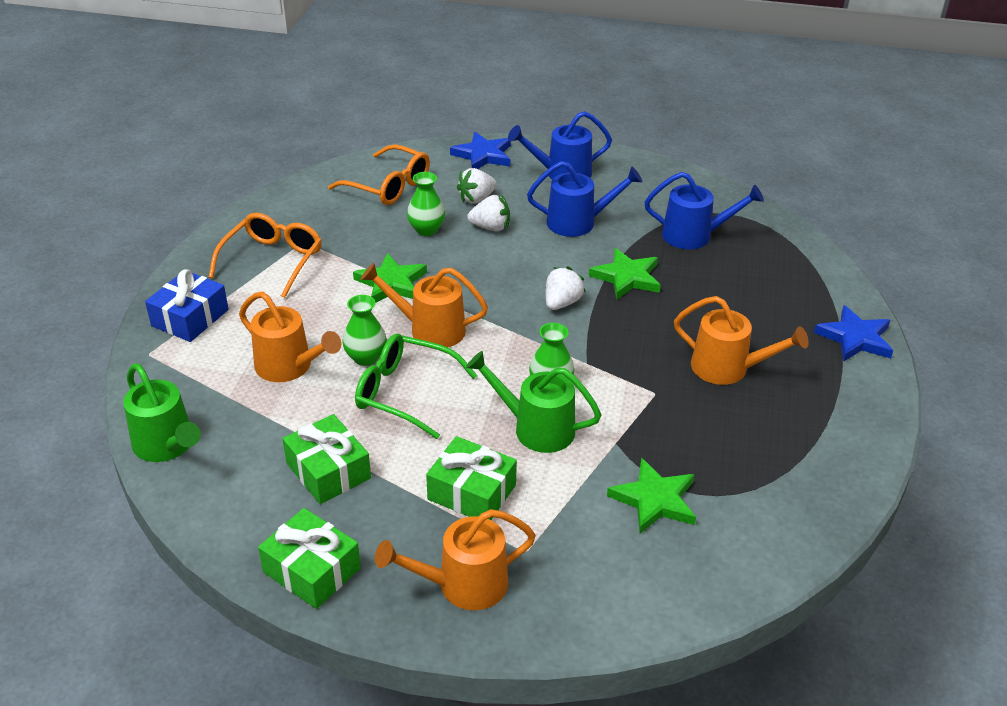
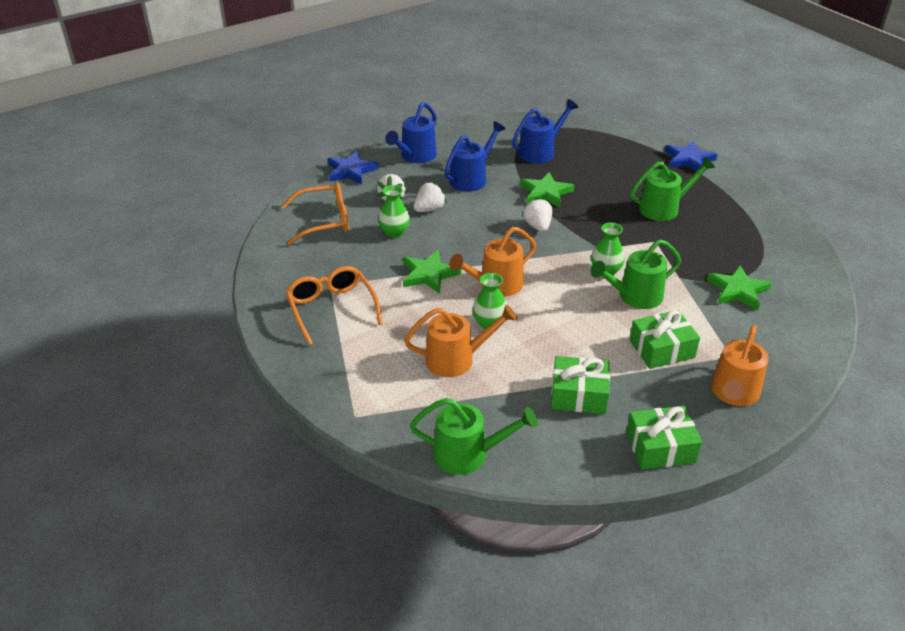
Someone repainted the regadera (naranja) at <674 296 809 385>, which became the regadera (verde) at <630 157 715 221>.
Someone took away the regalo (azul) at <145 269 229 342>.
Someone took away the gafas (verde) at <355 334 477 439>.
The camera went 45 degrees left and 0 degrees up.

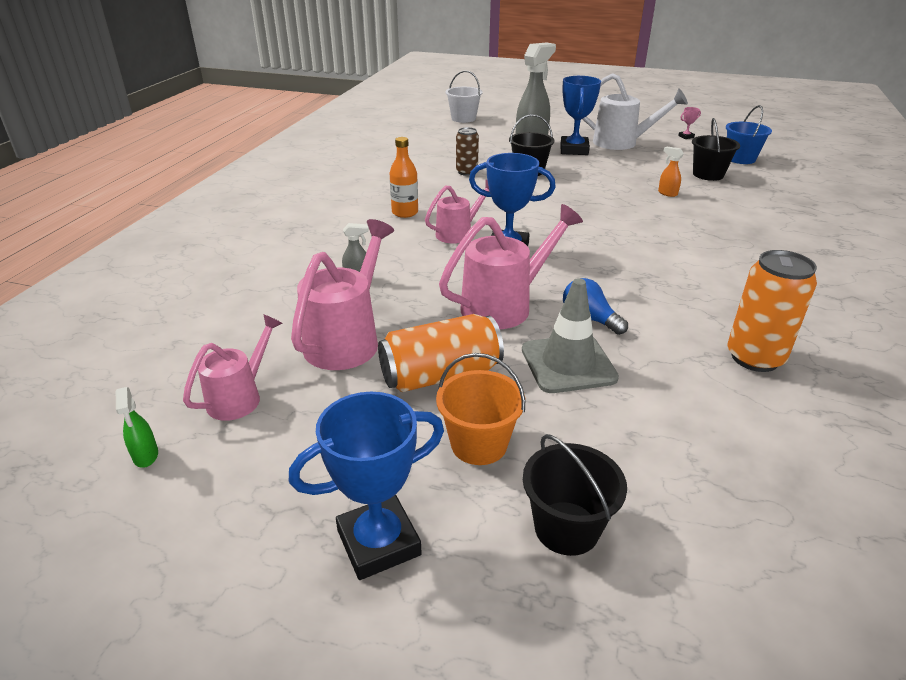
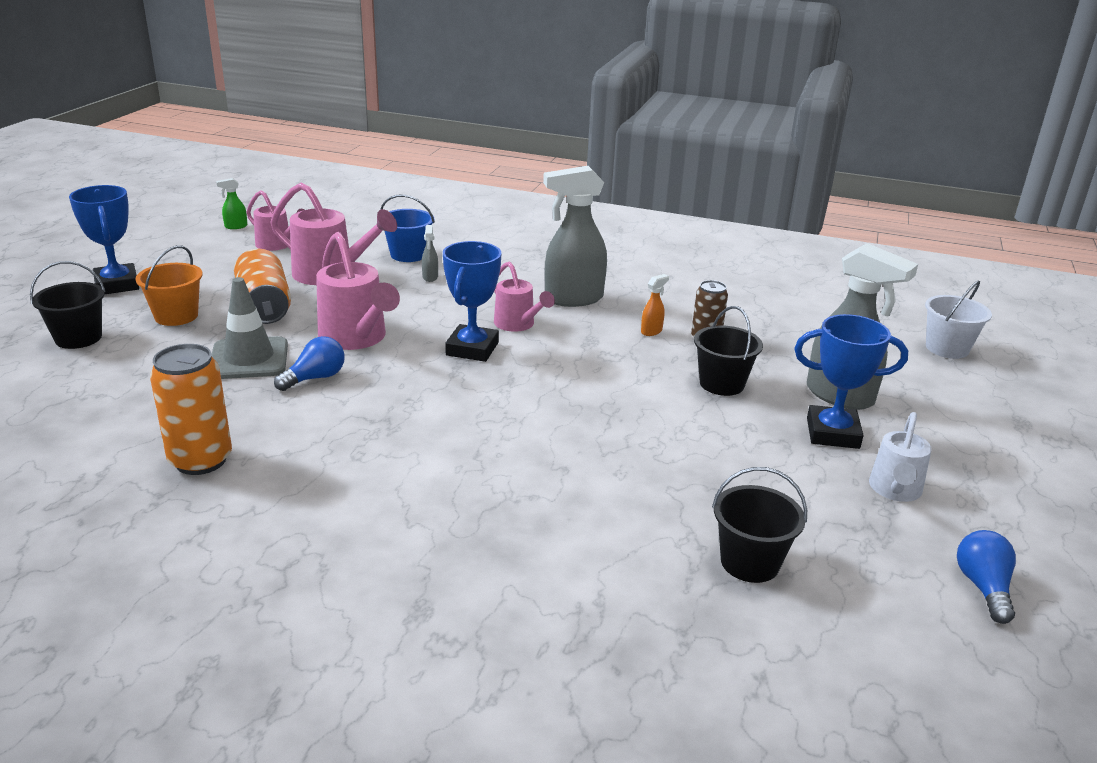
Someone carried the balde (azul) from <726 105 772 164> to <380 194 435 262>.
Someone swapped the botella (naranja) at <390 137 418 218> for the pulverizador (gris) at <543 166 607 307>.
Someone carried the pulverizador (naranja) from <658 147 684 197> to <641 274 669 336>.
Someone scaled the regadera (blanco) at <583 73 688 150> by 0.63.
Someone swapped the trofeo (rosa) at <678 107 701 139> for the bombilla (azul) at <957 530 1016 624>.
The camera went 90 degrees right and 5 degrees down.

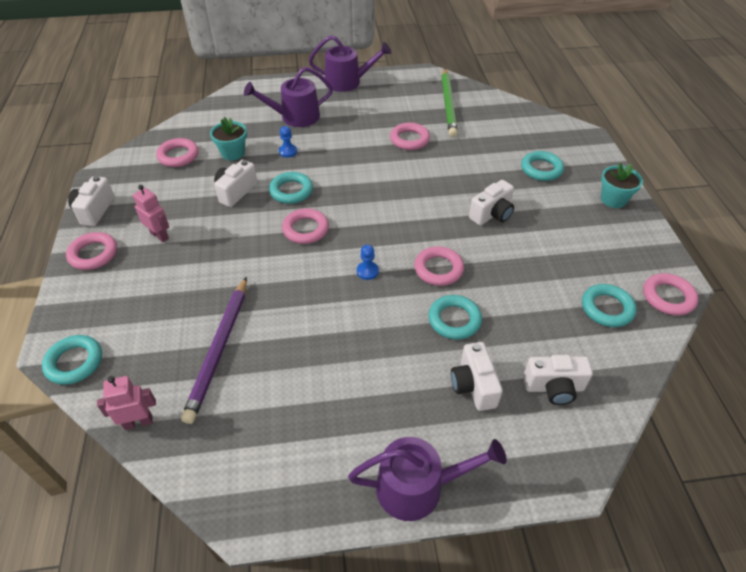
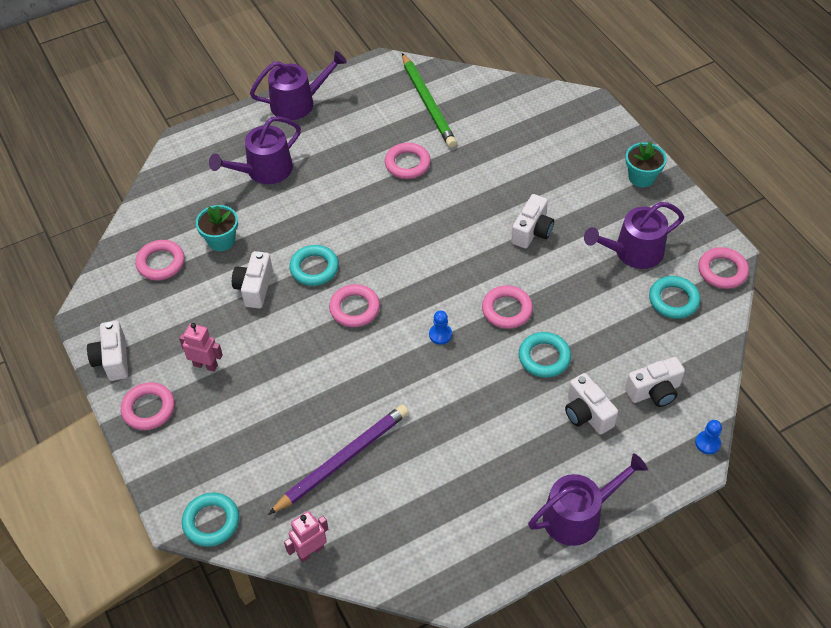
Someone rotated the lápiz (morado) at <181 277 247 424> by 120 degrees counterclockwise.
Someone put down the regadera (morado) at <584 202 684 269>.
Someone carried the peón (azul) from <279 126 297 158> to <695 420 722 454>.
Someone took away the anillo (turquesa) at <521 151 564 181>.
The camera went 20 degrees left and 5 degrees up.

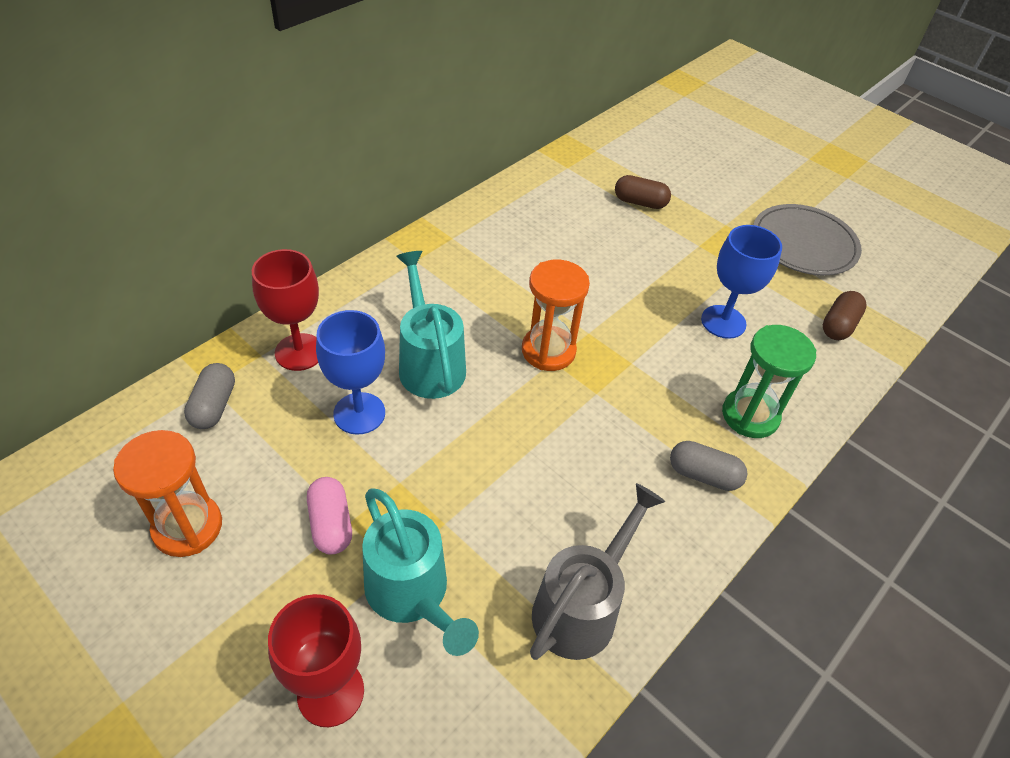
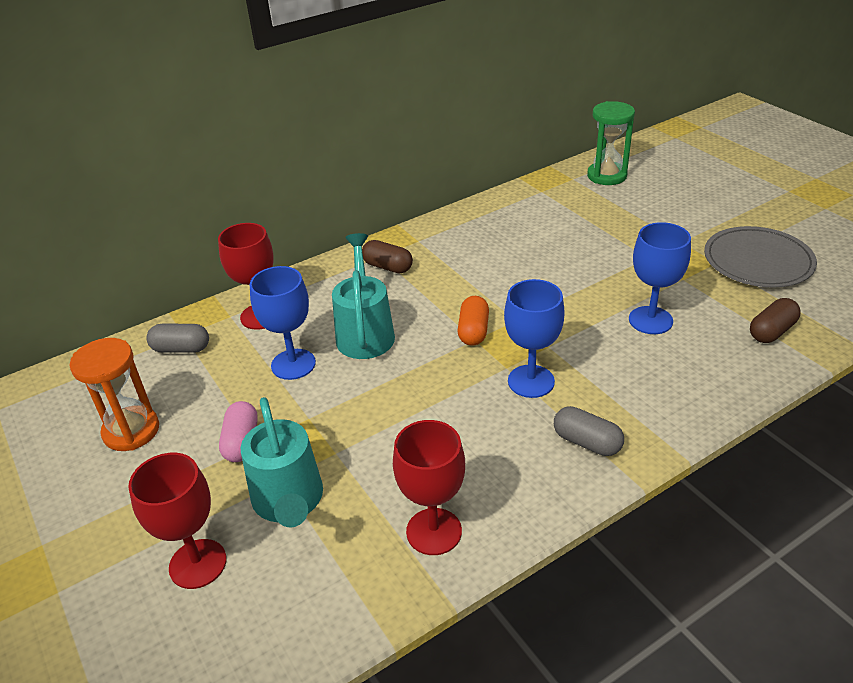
Someone rotated the cápsula (gris) at <184 363 235 429> by 75 degrees clockwise.
Someone carried the cápsula (marrón) from <615 175 671 209> to <362 240 413 273>.
Someone swapped the regadera (gris) at <530 483 665 660> for the copa (rojo) at <393 420 465 555>.
Someone swapped the reloj de arena (naranja) at <522 260 590 371> for the cápsula (naranja) at <457 296 489 346>.
Someone put down the copa (azul) at <504 279 565 398>.
Someone carried the reloj de arena (verde) from <722 325 816 438> to <587 101 635 185>.
The camera went 20 degrees right and 10 degrees down.

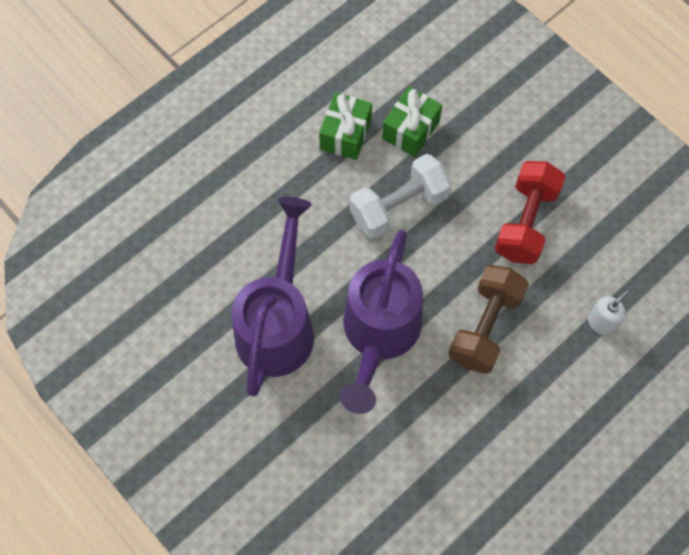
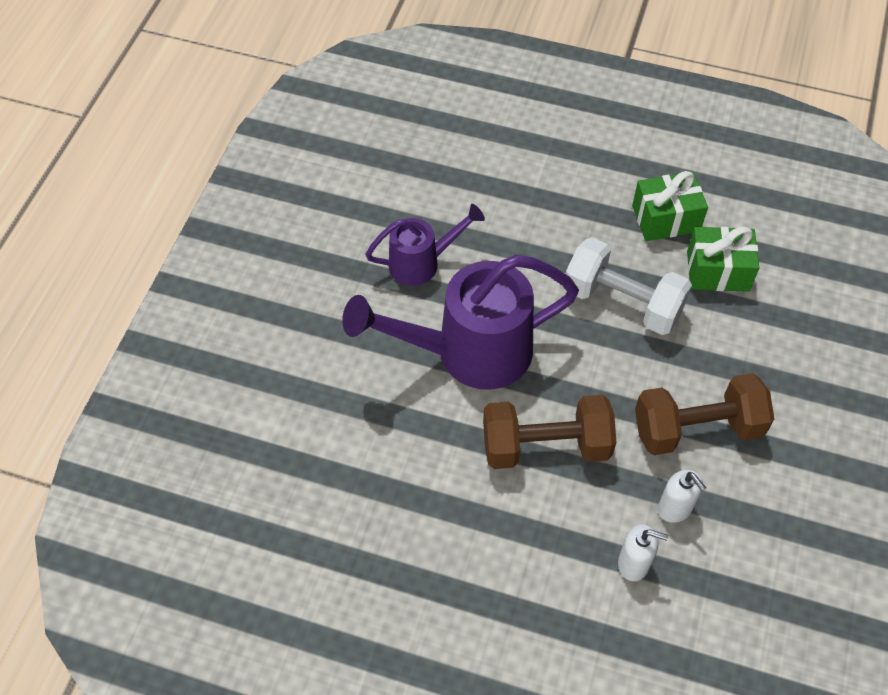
Someone scaled the regadera (morado) at <231 197 314 396> by 0.55.
Someone repainted the mancuerna (rojo) at <494 161 565 264>, which became the mancuerna (marrón) at <635 373 774 455>.
Someone put down the dispensador de jabón (blanco) at <658 470 706 523>.
The camera went 60 degrees right and 10 degrees down.

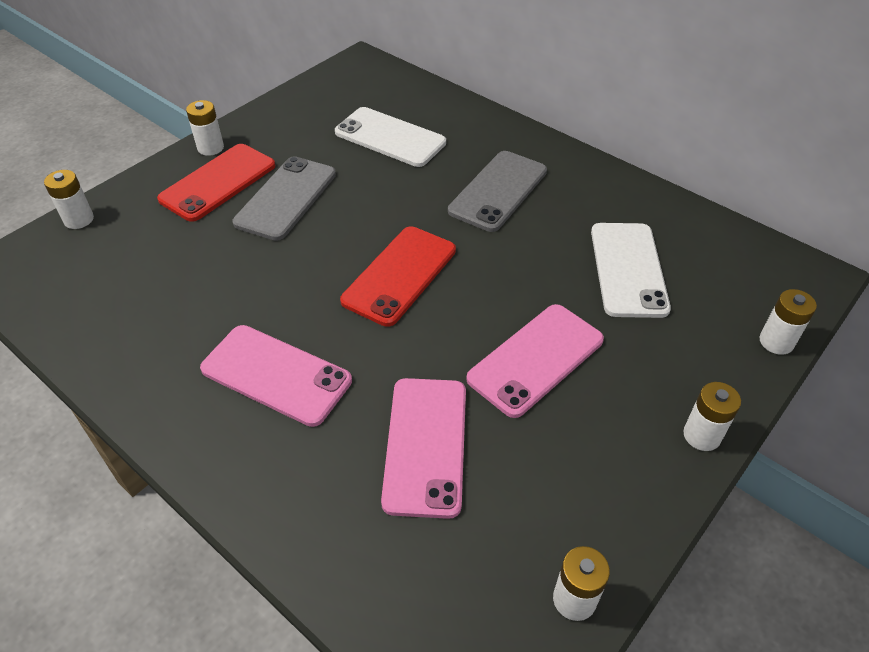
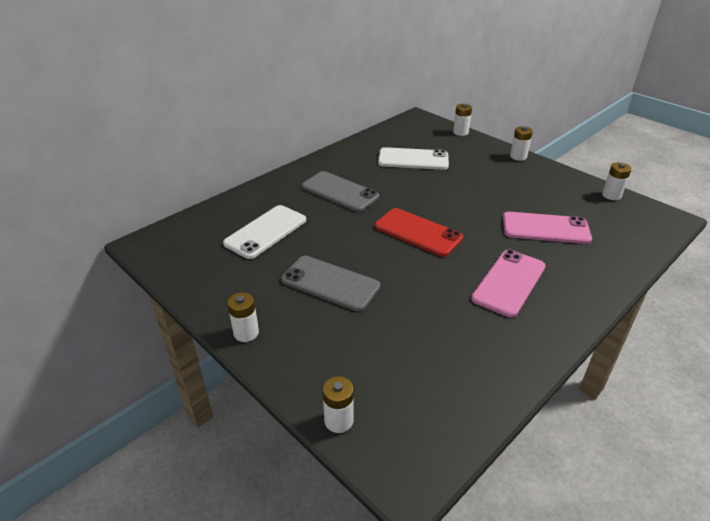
Someone took away the móvil (rojo) at <157 144 275 222>.
Someone took away the móvil (rosa) at <466 304 604 418>.
The camera went 85 degrees left and 10 degrees down.

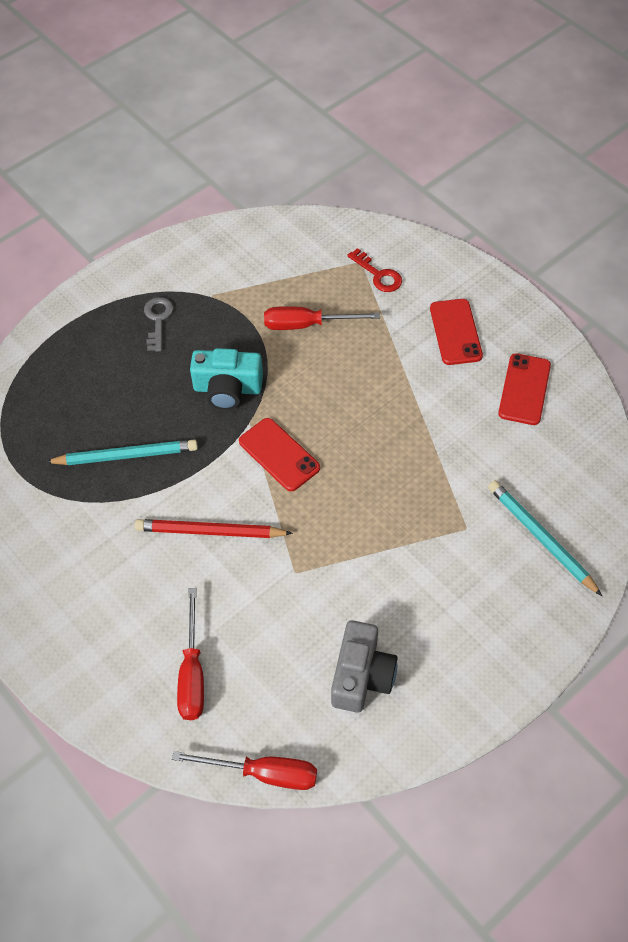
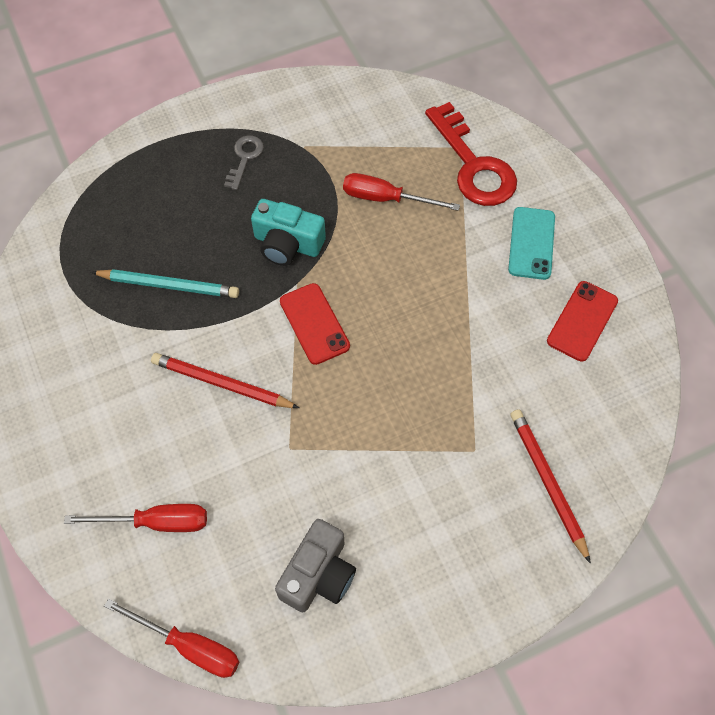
Someone rotated the destornillador (rojo) at <177 588 204 720> by 105 degrees counterclockwise.
Someone scaled the llave (rojo) at <347 248 402 292> by 1.98.
Someone repainted the móvil (rojo) at <430 299 483 365>, which became the móvil (turquesa) at <508 207 555 280>.
Someone repainted the lápiz (turquesa) at <488 481 602 596>, which became the lápiz (rojo) at <510 409 591 564>.
The camera went 15 degrees right and 5 degrees up.

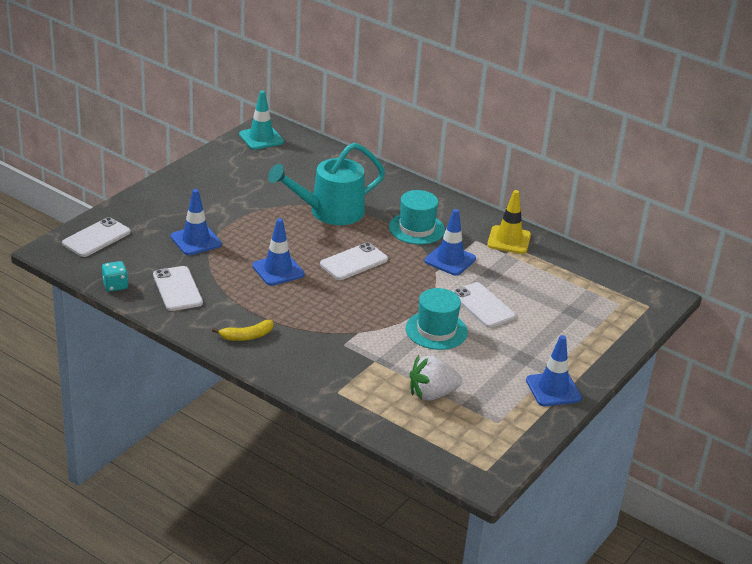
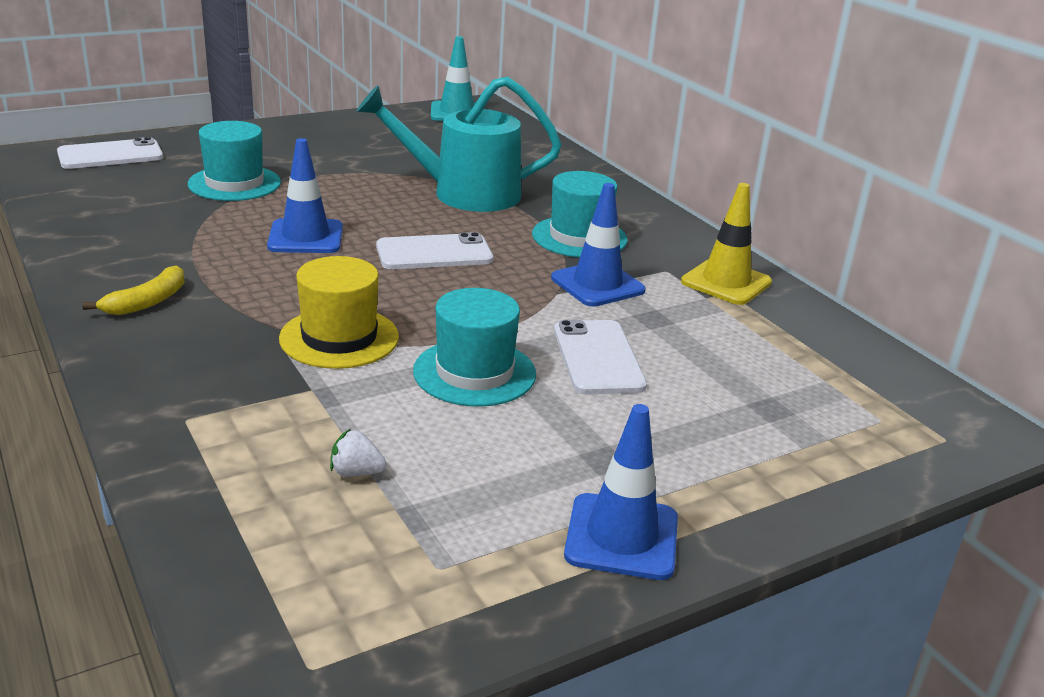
Someone rotated the plátano (amarillo) at <212 320 274 341> by 60 degrees counterclockwise.
Someone swapped the cono de tráfico (azul) at <171 189 222 255> for the sombrero (turquesa) at <188 121 281 201>.
Someone put down the sombrero (amarillo) at <279 256 399 369>.
Someone scaled the fresa (blanco) at <410 355 462 401> by 0.48.
Someone took away the dado (turquesa) at <102 261 128 292>.
Someone took away the móvil (blanco) at <153 266 203 311>.
The camera went 25 degrees right and 5 degrees down.

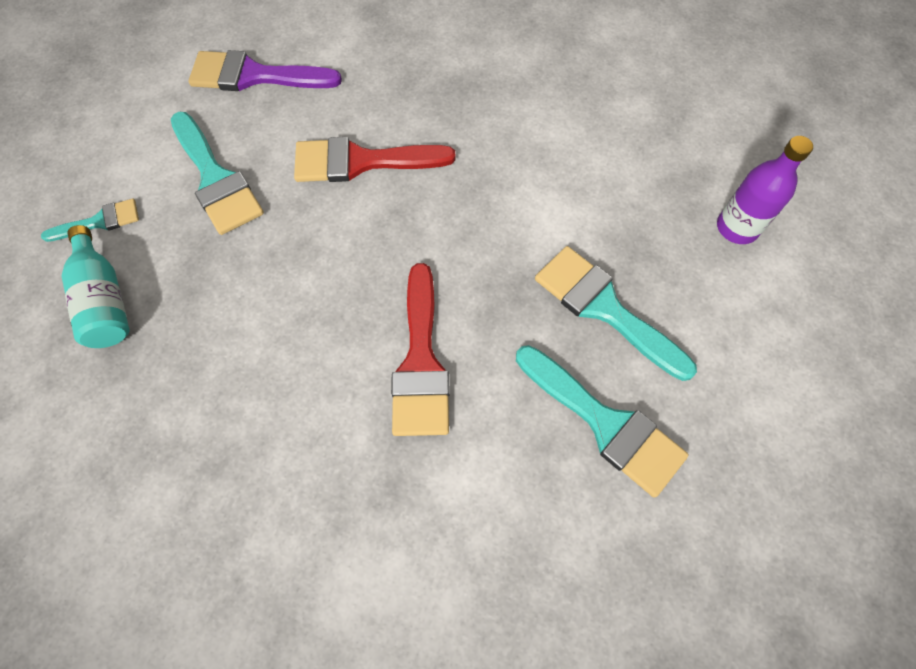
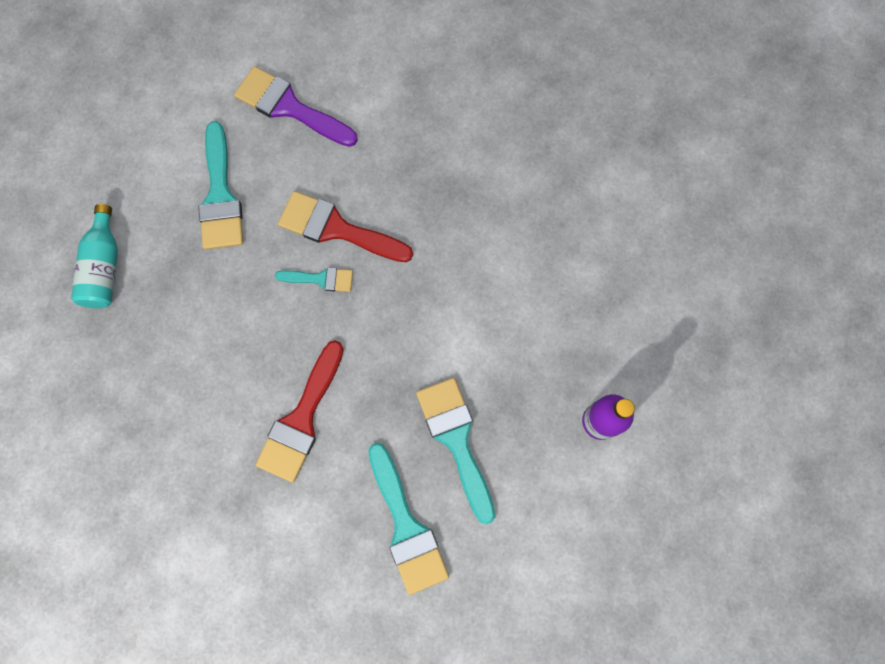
Someone carried the pincel (turquesa) from <41 199 139 242> to <275 267 353 292>.
The camera went 25 degrees right and 10 degrees up.

